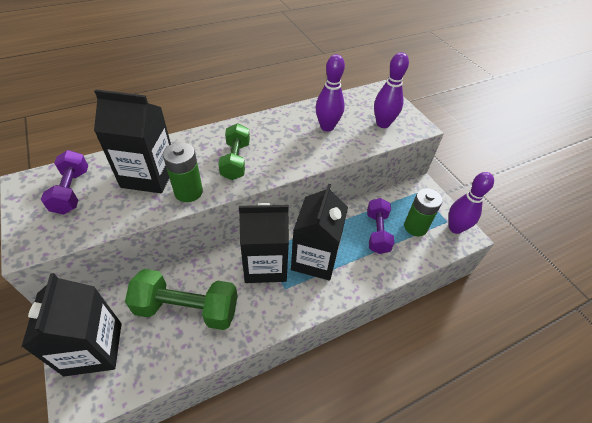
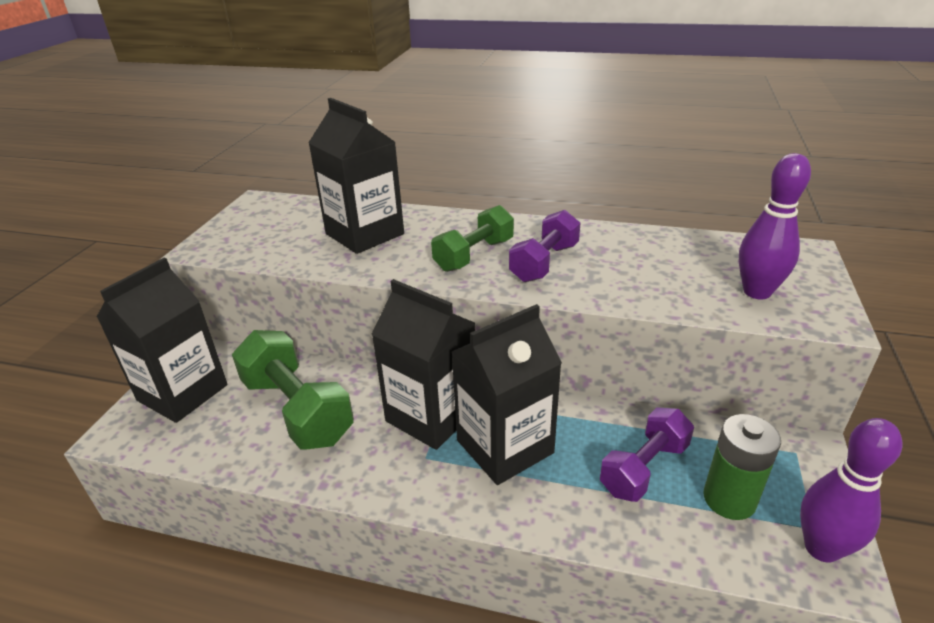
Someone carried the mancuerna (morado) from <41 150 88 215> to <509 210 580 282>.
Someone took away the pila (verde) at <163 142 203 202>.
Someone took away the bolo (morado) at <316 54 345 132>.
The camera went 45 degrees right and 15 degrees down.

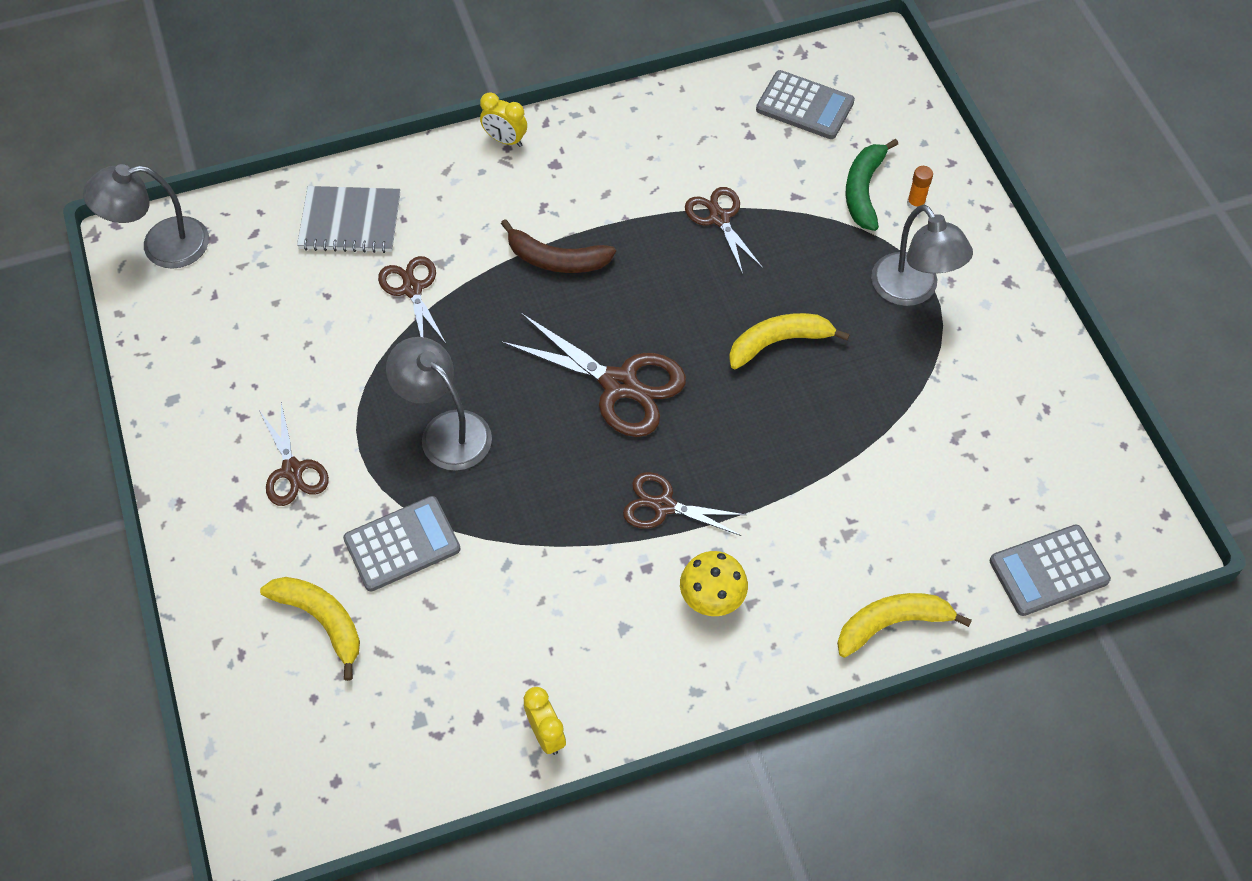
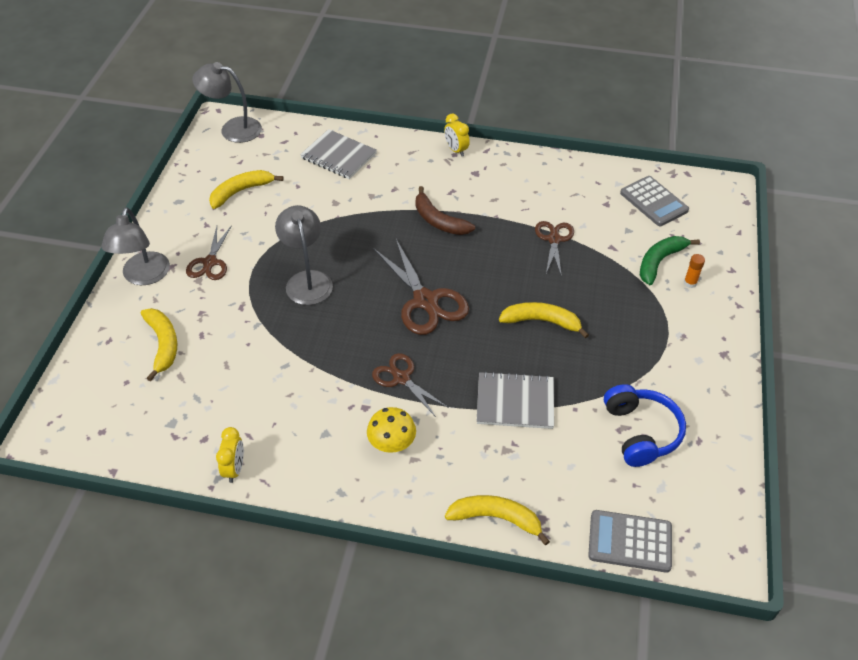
Someone carried the lámpara (gris) from <871 205 973 306> to <101 207 170 285>.
Someone put down the plátano (amarillo) at <209 170 284 209>.
Someone put down the cuaderno (gris) at <477 371 554 429>.
Someone put down the auriculares (azul) at <604 384 686 467>.
Someone took away the calculadora (gris) at <343 496 461 592>.
Someone took away the tijeras (marrón) at <378 256 446 343>.
The camera went 30 degrees right and 10 degrees down.

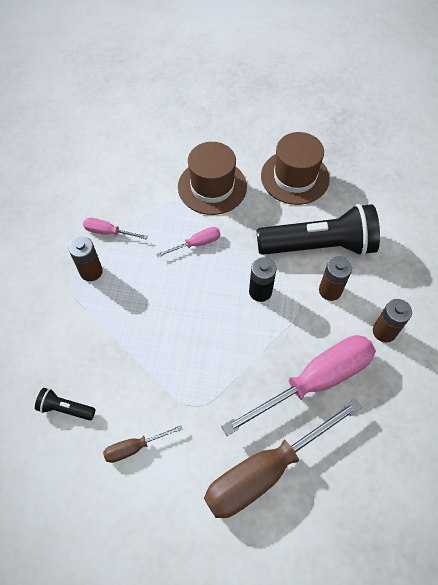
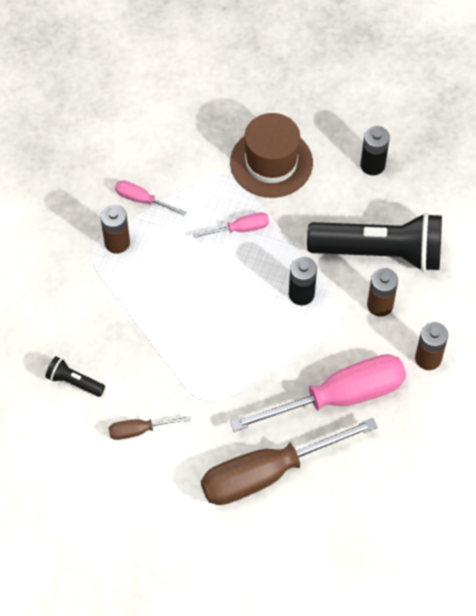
Someone swapped the sombrero (marrón) at <261 132 330 205> for the pila (negro) at <360 126 390 175>.
The camera went 10 degrees right and 0 degrees up.

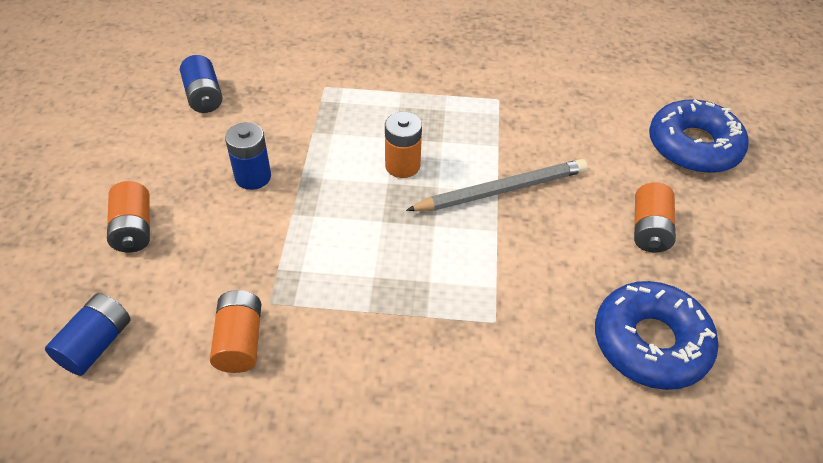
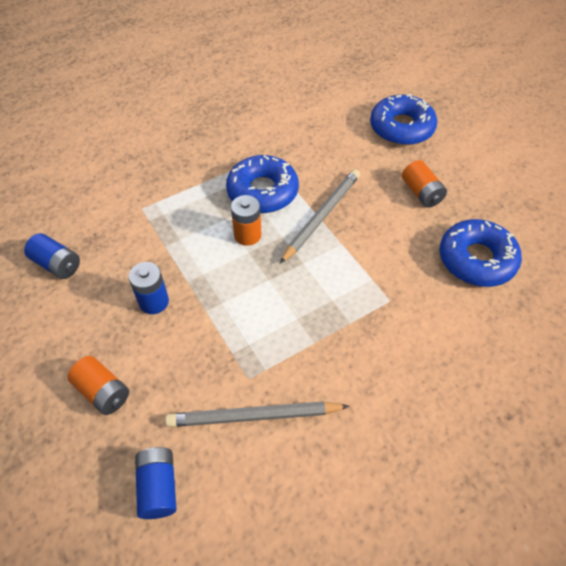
Someone swapped the pila (naranja) at <210 290 261 373> for the lápiz (gris) at <165 401 350 427>.
Someone put down the rosquilla (azul) at <226 155 299 213>.
The camera went 35 degrees left and 5 degrees up.

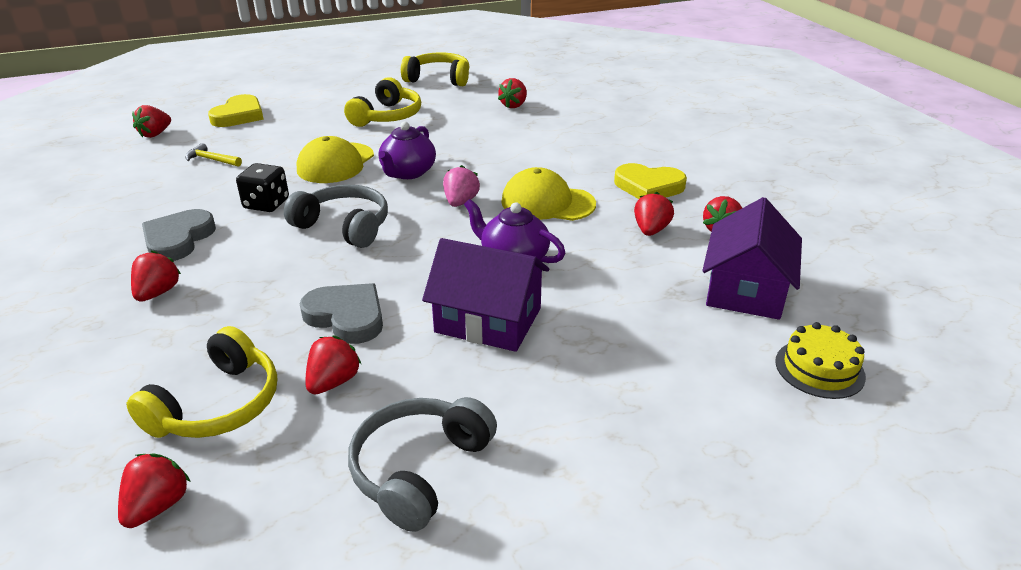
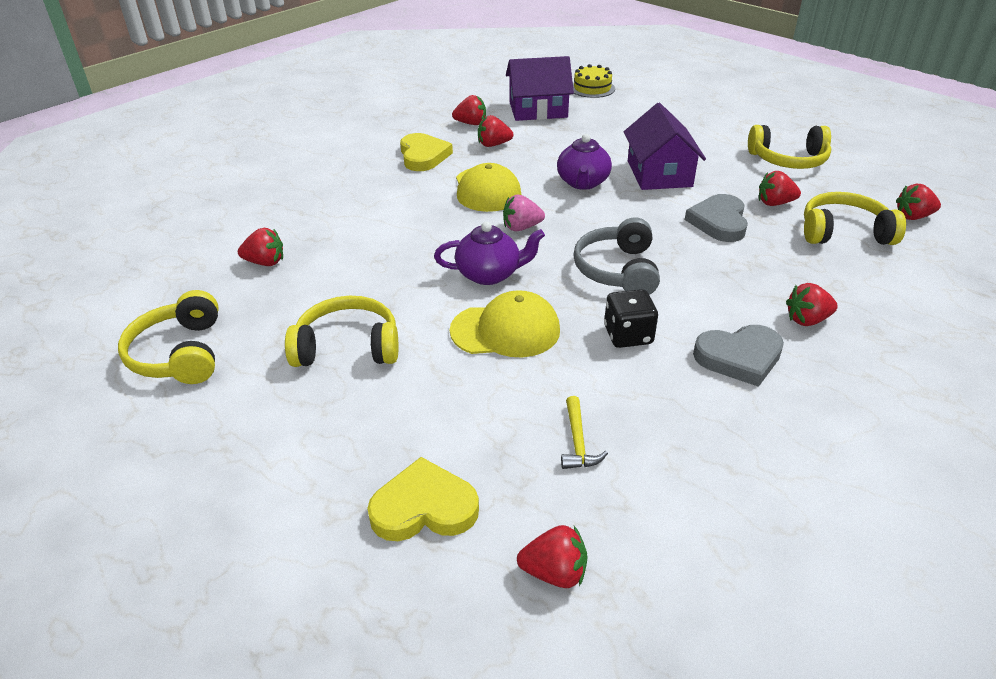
Someone repainted the auriculares (gris) at <348 397 497 532>, which became the auriculares (amarillo) at <748 125 831 169>.
The camera went 115 degrees left and 5 degrees up.

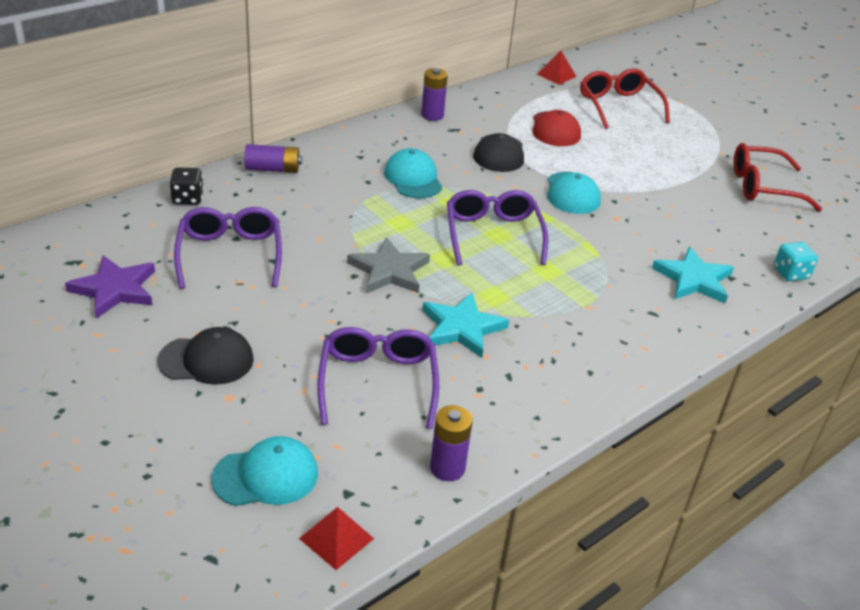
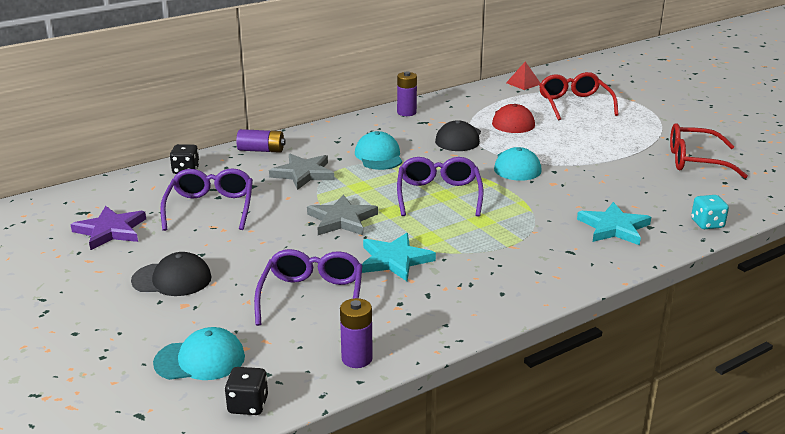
Someone swapped the pirámide (rojo) at <299 507 374 570> for the dado (negro) at <225 367 268 415>.
Someone put down the estrella (gris) at <269 154 334 190>.
The camera went 10 degrees right and 10 degrees down.

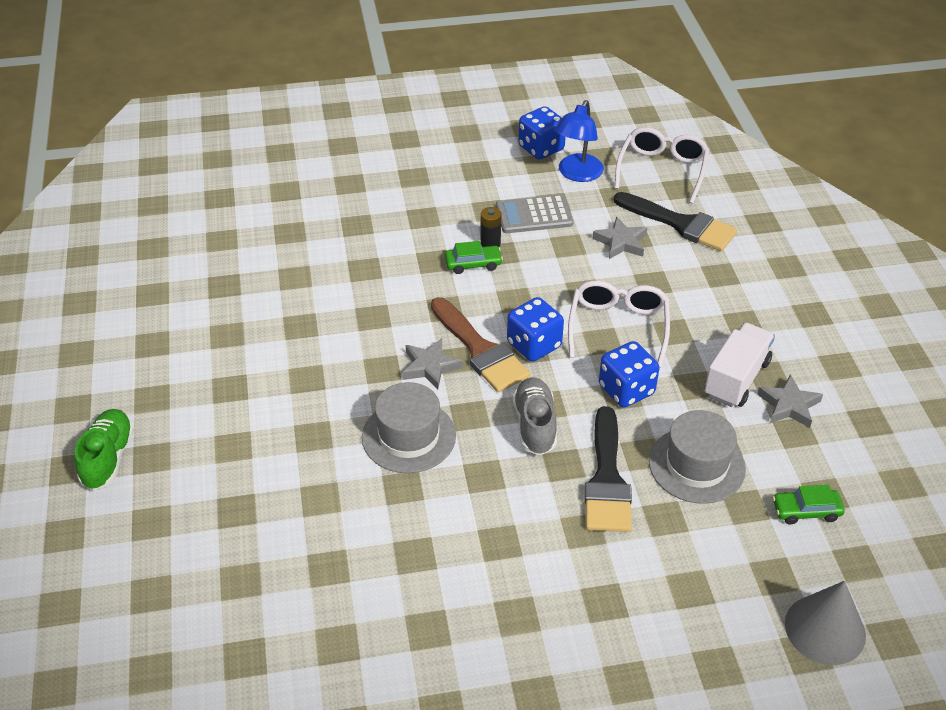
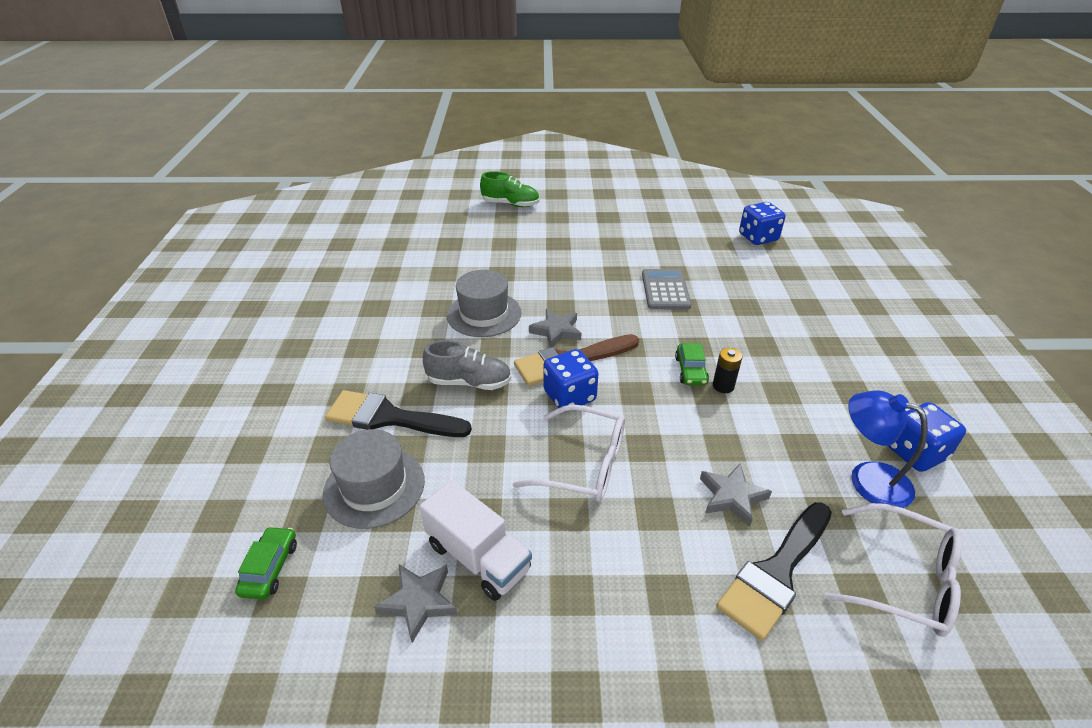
Someone carried the calculadora (gris) from <496 194 574 233> to <642 269 691 310>.
Someone carried the dado (azul) from <599 341 659 408> to <739 202 785 245>.
Someone took away the cono (gris) at <785 581 866 665>.
The camera went 100 degrees right and 5 degrees down.

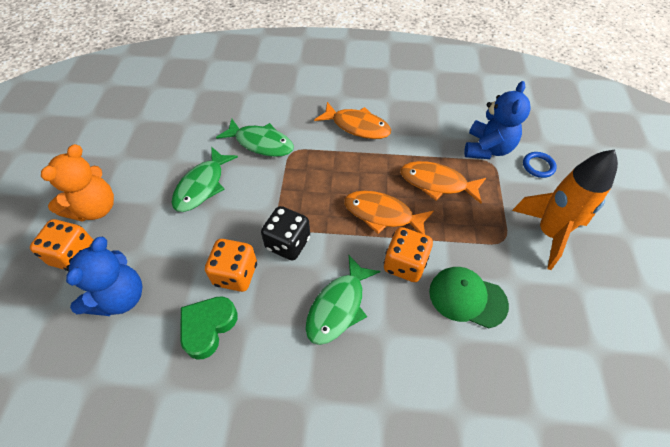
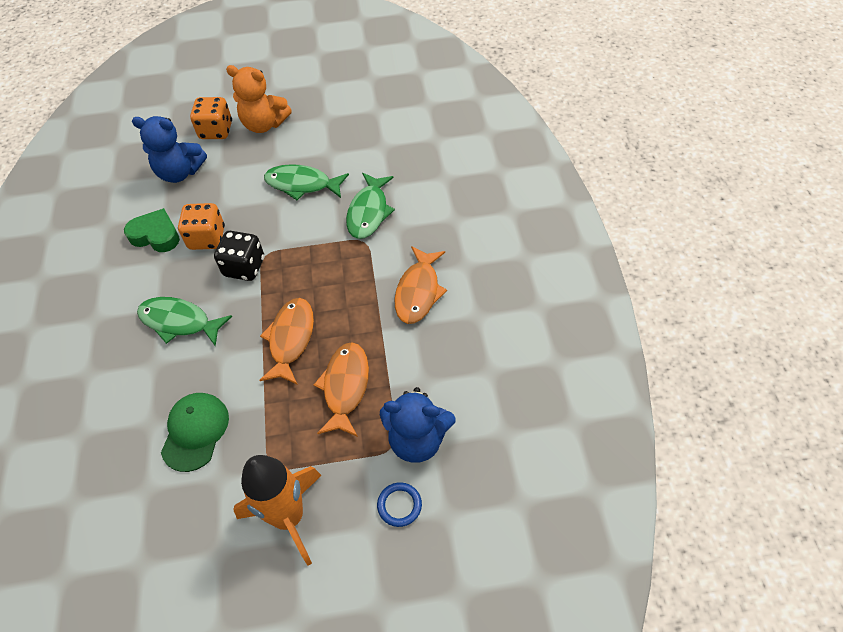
Someone took away the dado (naranja) at <384 227 433 282>.
The camera went 80 degrees right and 0 degrees up.

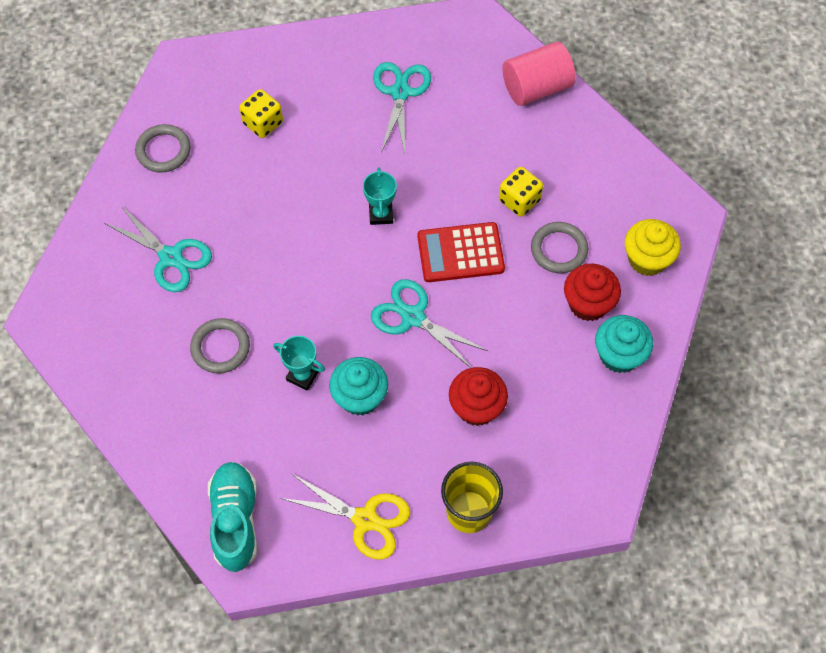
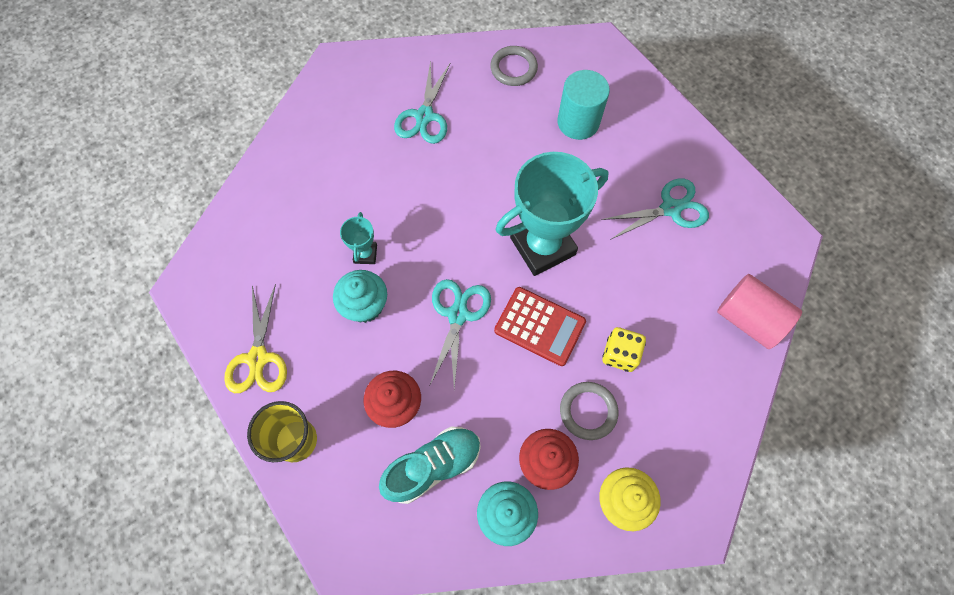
Someone carried the zapato (turquesa) from <208 462 257 572> to <379 426 481 504>.
Someone rotated the calculadora (rojo) at <418 222 505 282> by 150 degrees clockwise.
Someone scaled the trofeo (turquesa) at <363 168 397 225> by 2.27.
Someone swapped the dado (amarillo) at <239 89 283 138> for the cilindro (turquesa) at <557 70 610 140>.
Someone took away the anillo (gris) at <190 318 250 374>.
The camera went 65 degrees right and 5 degrees up.

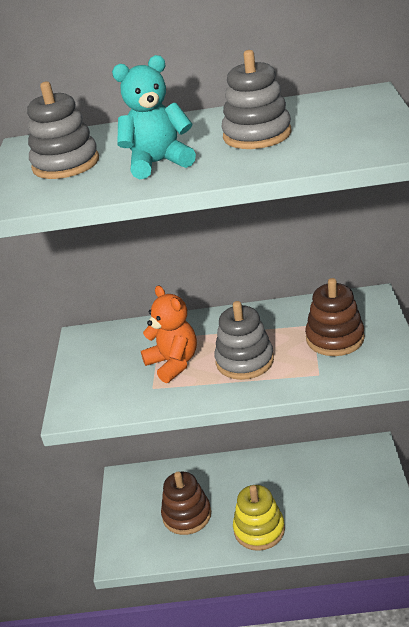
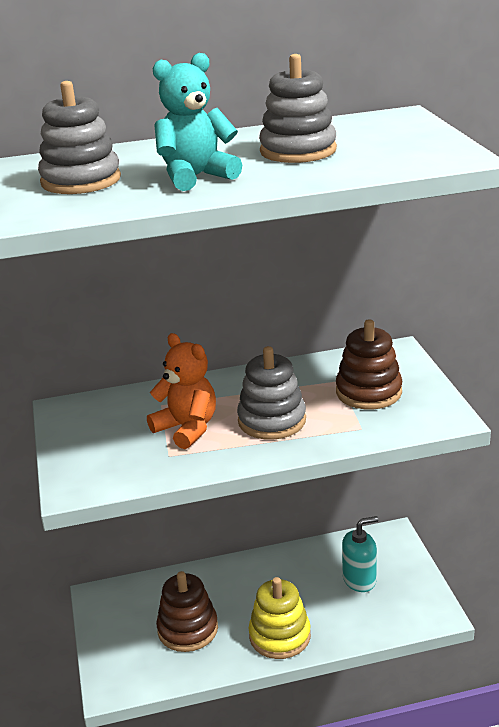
Someone put down the dispensador de jabón (turquesa) at <342 516 379 592>.
The camera went 15 degrees left and 5 degrees down.

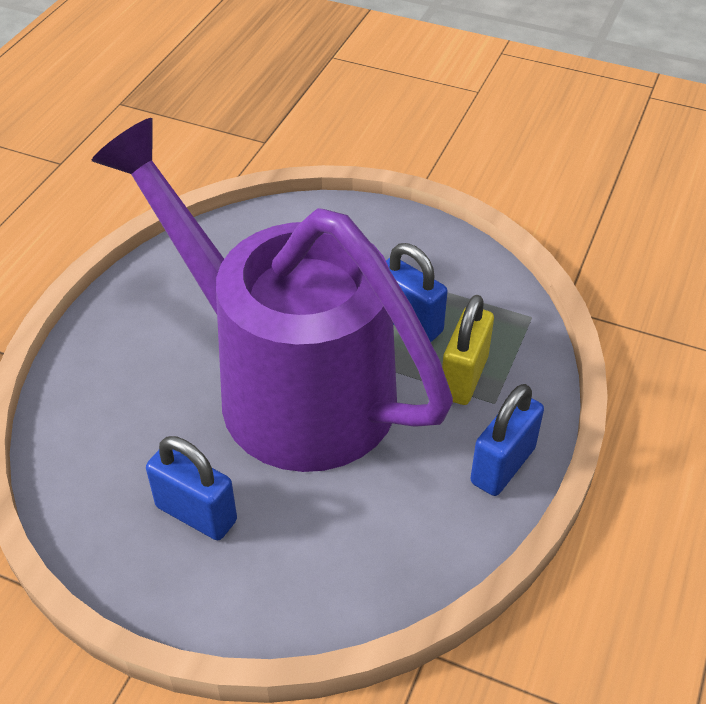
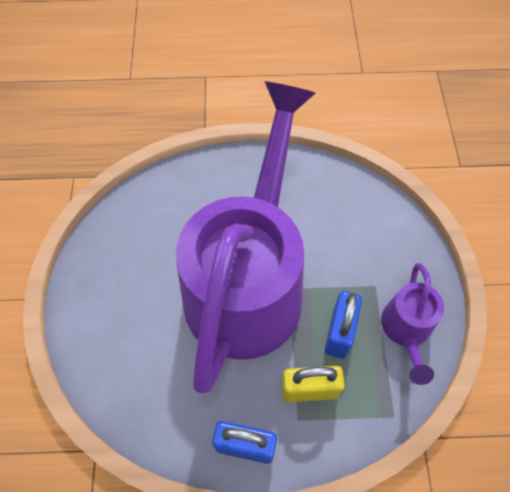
Someone put down the regadera (morado) at <381 263 444 385>.
Someone took away the candado (azul) at <146 436 237 540>.
The camera went 65 degrees right and 15 degrees up.

